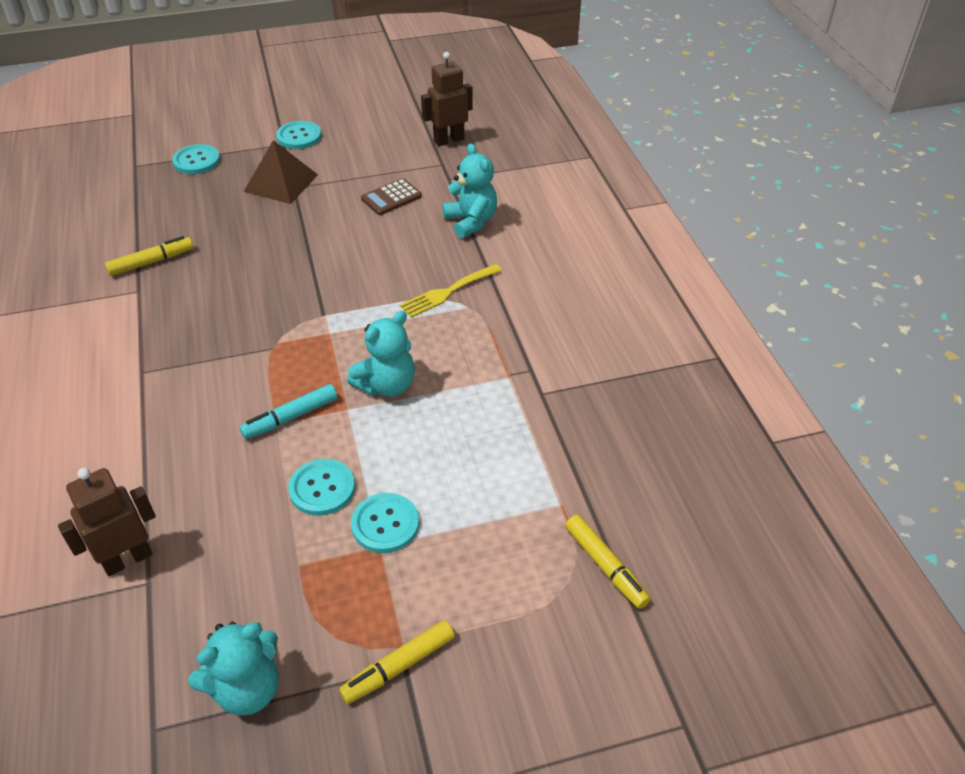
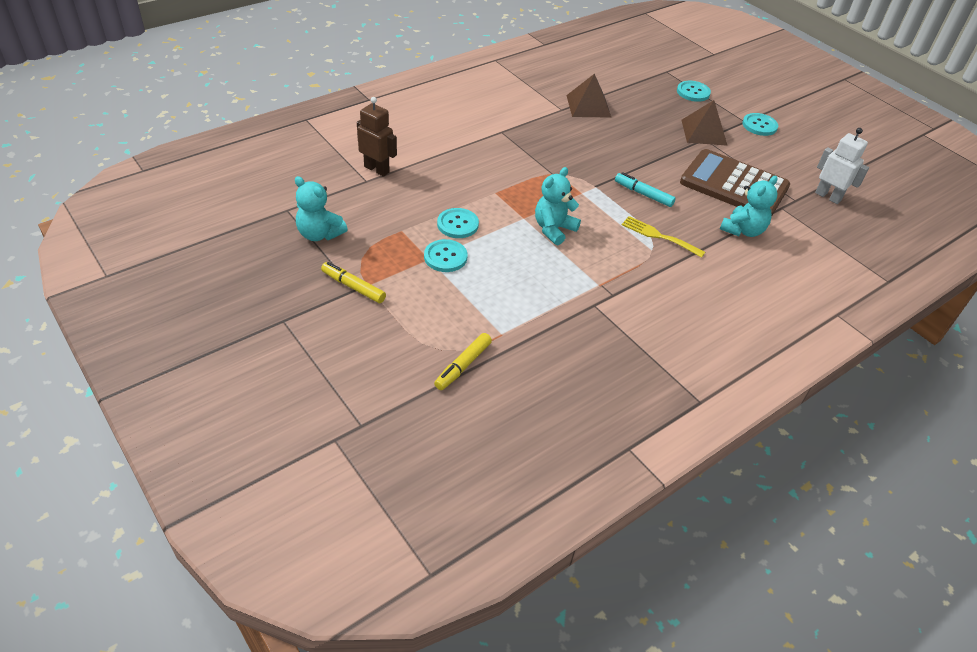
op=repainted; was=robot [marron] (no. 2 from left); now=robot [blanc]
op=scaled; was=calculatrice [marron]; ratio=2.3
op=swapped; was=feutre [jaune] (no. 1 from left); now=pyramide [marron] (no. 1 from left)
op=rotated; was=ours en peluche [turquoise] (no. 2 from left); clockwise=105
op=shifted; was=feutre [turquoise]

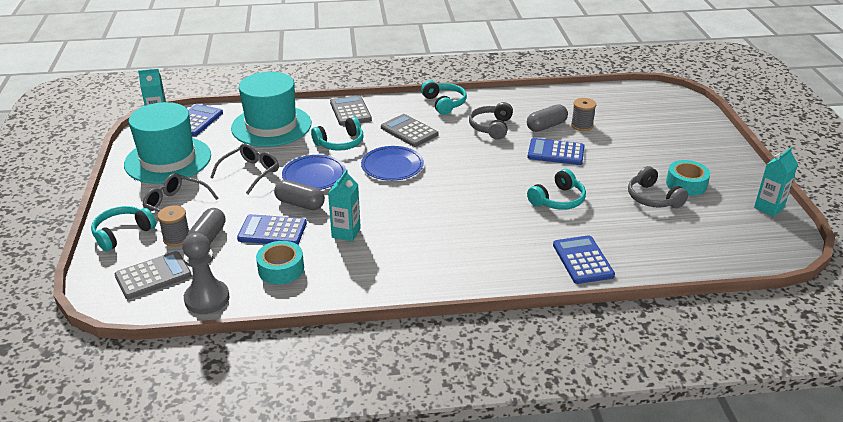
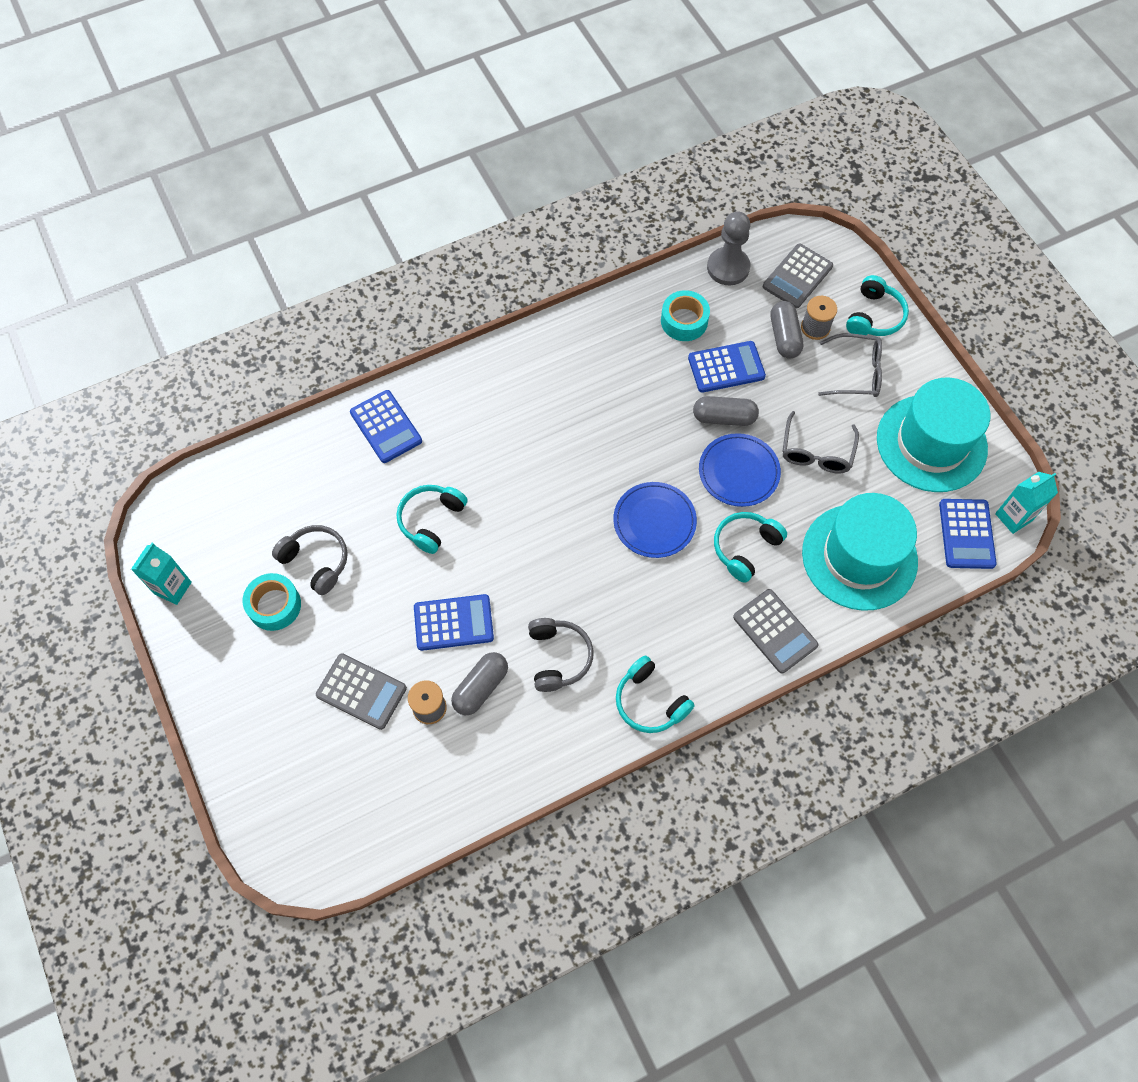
op=shifted; was=calculatrice [gris] (no. 3 from left in the first image); now=calculatrice [gris] (no. 1 from left)
op=gone; was=brique de lait [turquoise] (no. 2 from left)

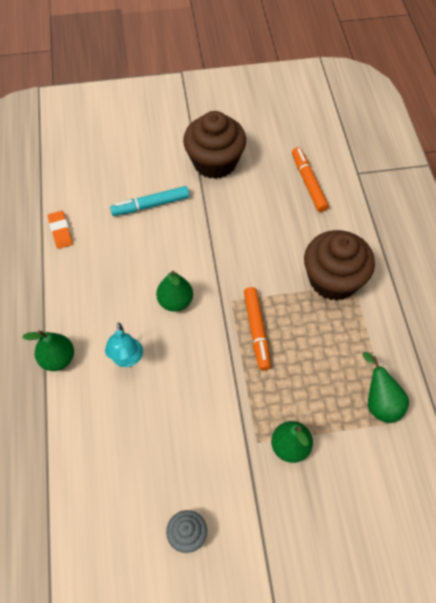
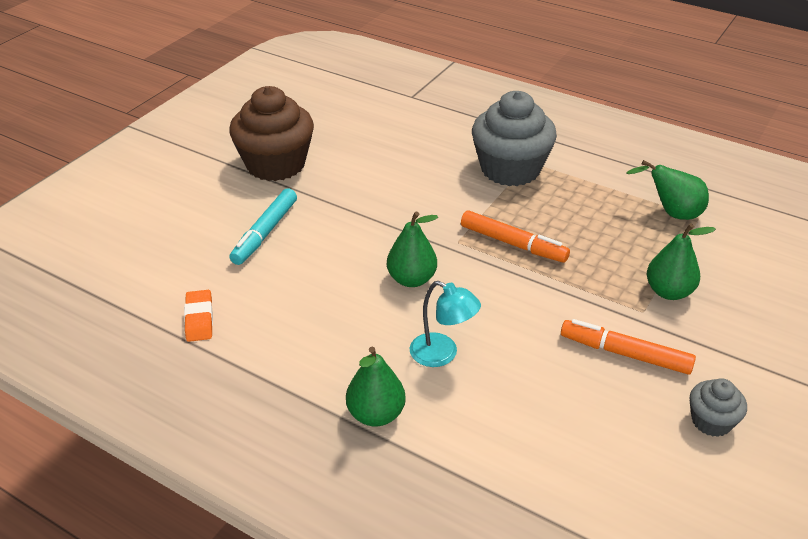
op=shifted; was=feutre [orange] (no. 2 from left)
op=rotated; was=gomme [orange]; clockwise=60
op=repainted; was=muffin [marron] (no. 2 from left); now=muffin [gris] (no. 1 from left)

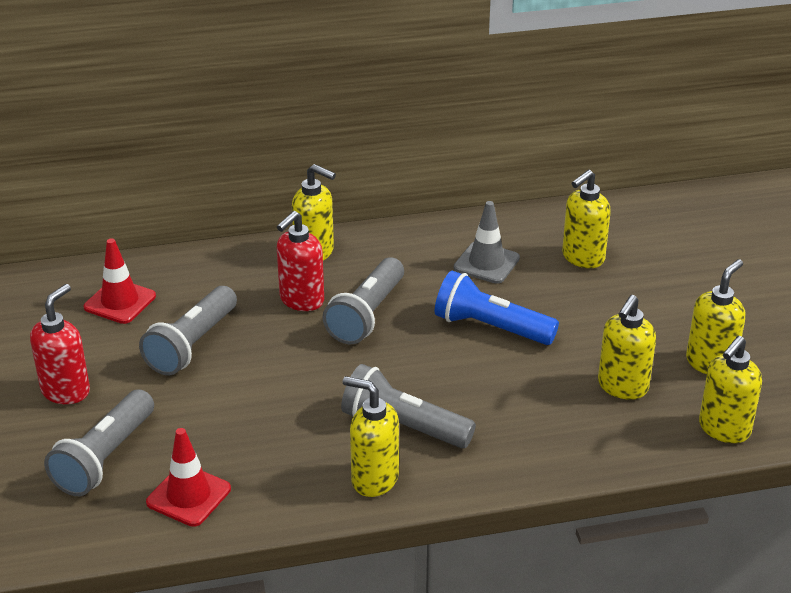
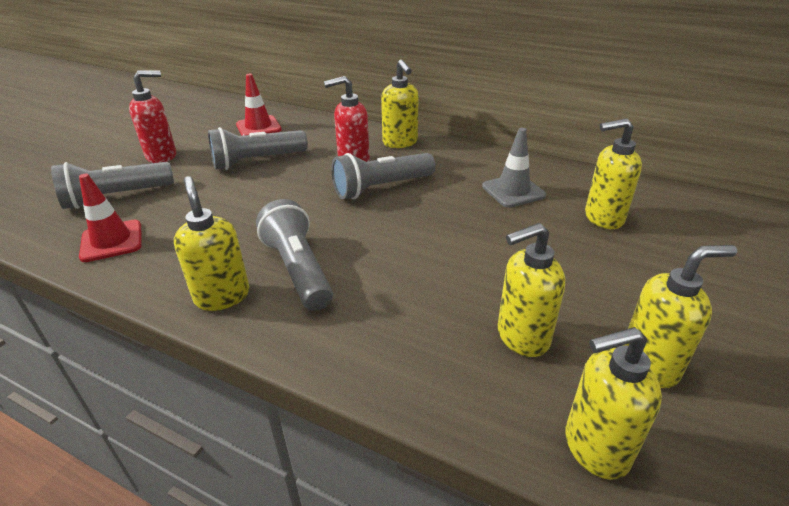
op=gone; was=lampe de poche [bleu]

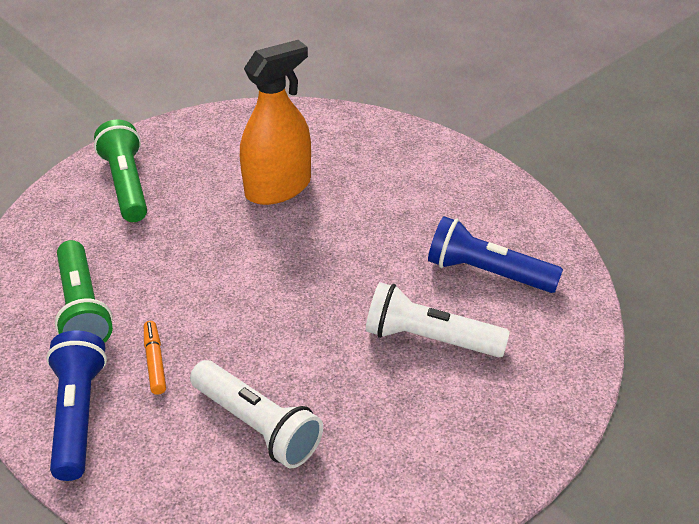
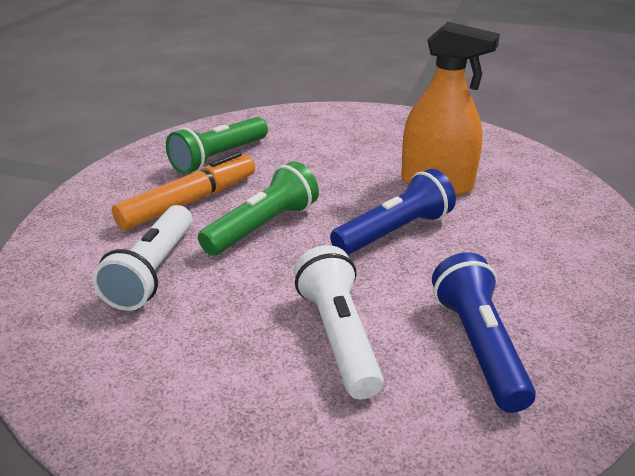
op=shifted; was=lampe de poche [vert] (no. 2 from left)
op=scaled; was=feutre [orange]; ratio=2.01
op=shifted; was=lampe de poche [bleu] (no. 1 from left)

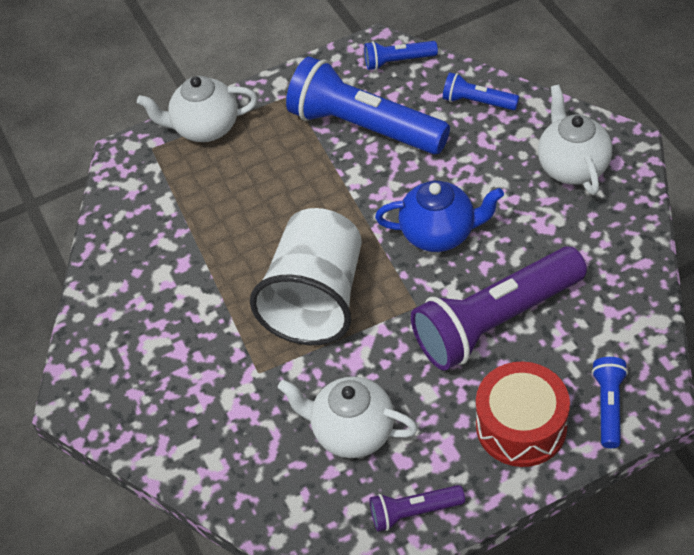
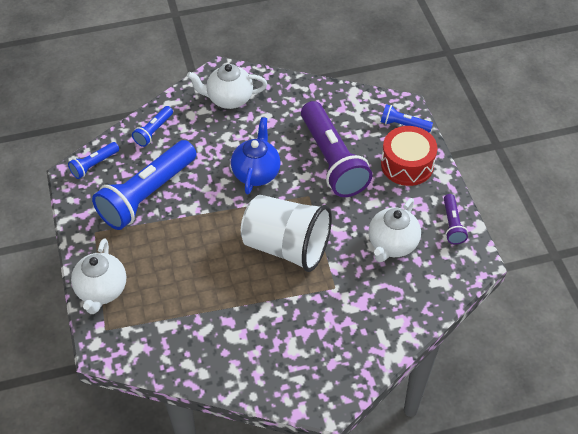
op=rotated; was=lampe de poche [bleu] (no. 2 from left in the first image); clockwise=45

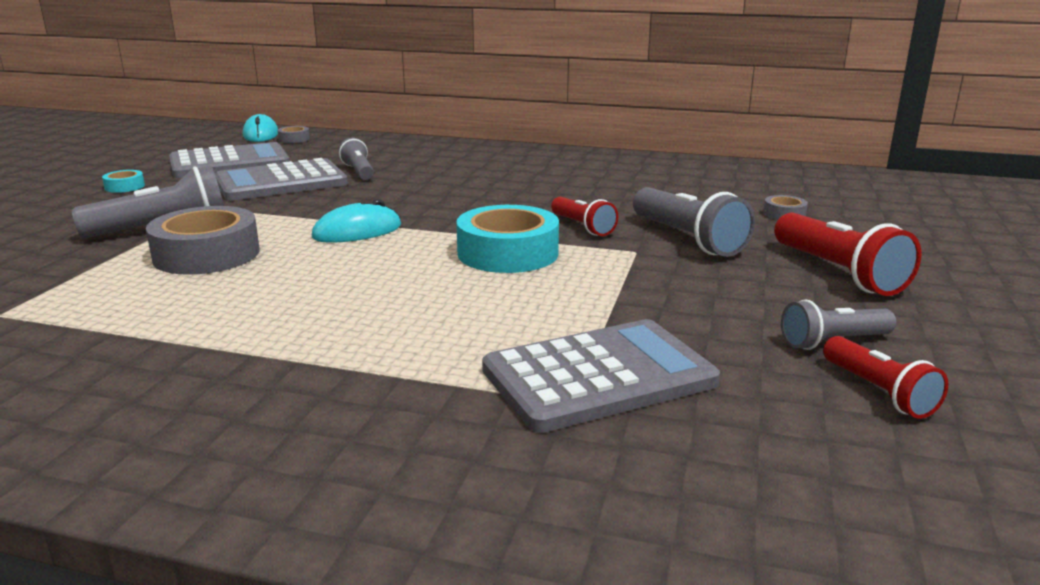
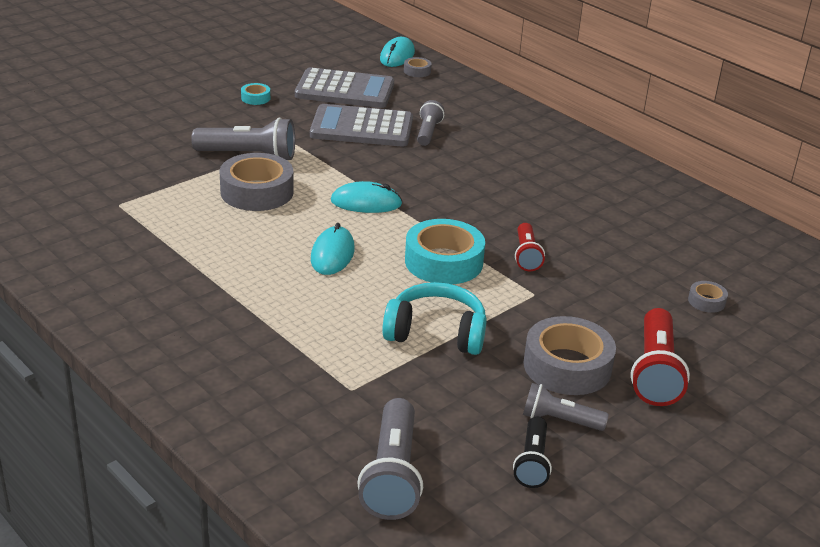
op=shifted; was=lampe de poche [gris] (no. 3 from left in the first image); now=lampe de poche [gris] (no. 2 from left)
op=gone; was=calculatrice [gris] (no. 3 from left)
op=repainted; was=lampe de poche [rouge] (no. 3 from left); now=lampe de poche [noir]
op=new; now=souris [turquoise] (no. 1 from left)
op=new; now=casque audio [turquoise]
op=new; now=ruban adhésif [gris] (no. 3 from left)

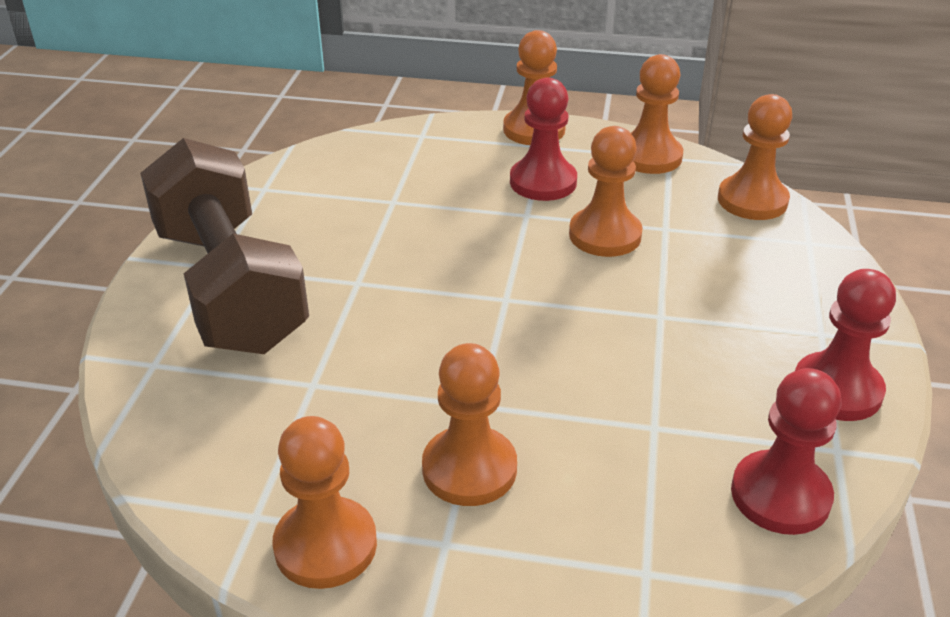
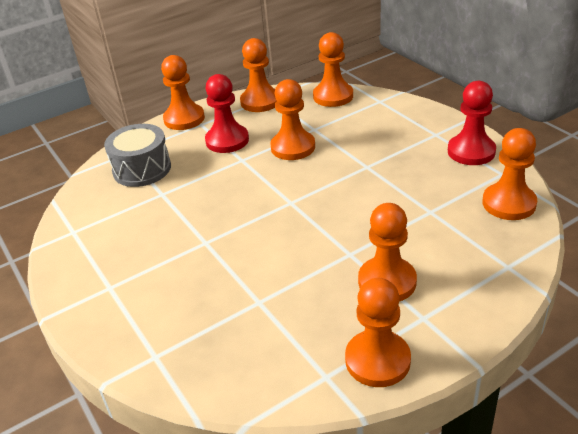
op=gone; was=haltère [marron]
op=repainted; was=pion [rouge] (no. 2 from left); now=pion [orange] (no. 7 from left)
op=new; now=tambour [gris]

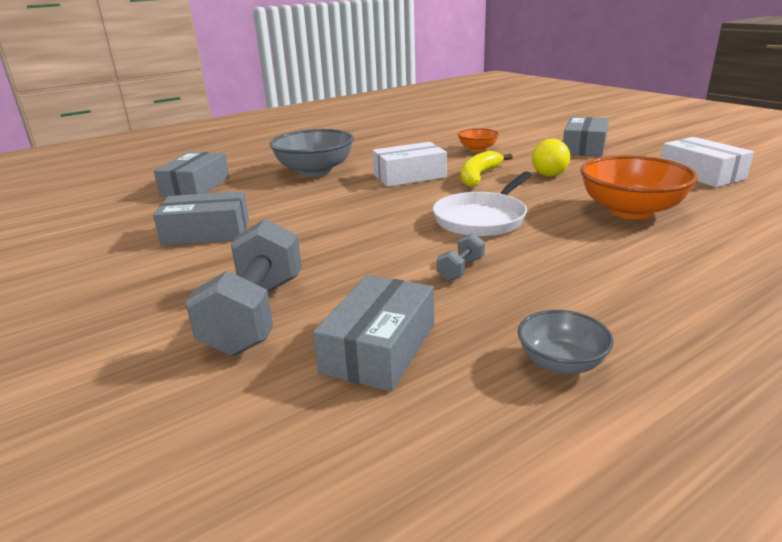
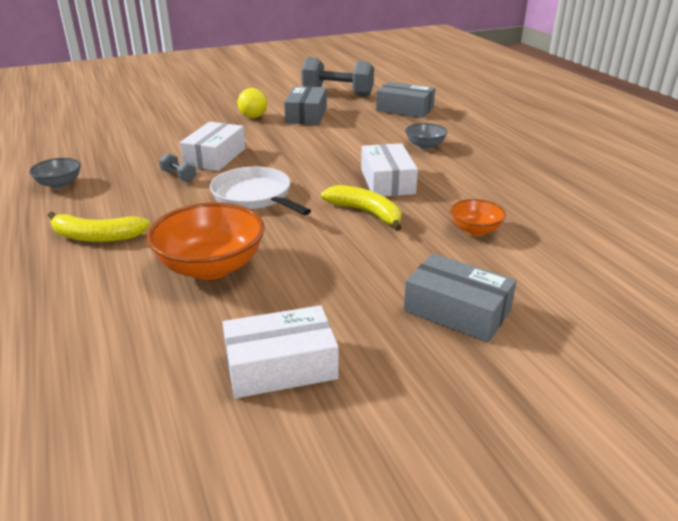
op=scaled; was=bol [gris] (no. 1 from left in the first image); ratio=0.53
op=shifted; was=balle [jaune]
op=shifted; was=haltère [gris] (no. 1 from left in the first image); now=haltère [gris] (no. 2 from left)
op=gone; was=boîte [gris] (no. 3 from left)
op=new; now=boîte [blanc] (no. 1 from left)
op=new; now=banane [jaune] (no. 1 from left)

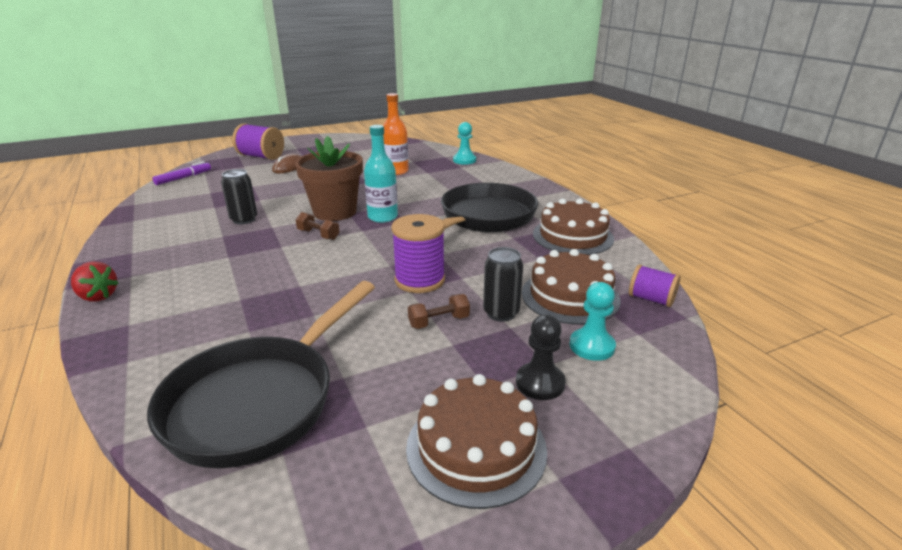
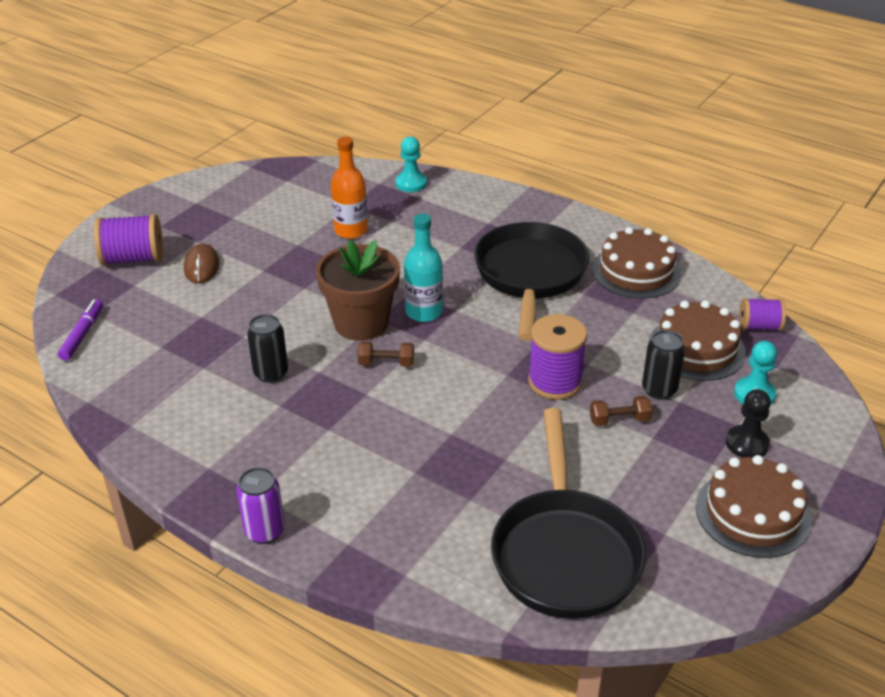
op=swapped; was=fraise [rouge]; now=canette [violet]
op=rotated; was=haltère [marron] (no. 2 from left); clockwise=45

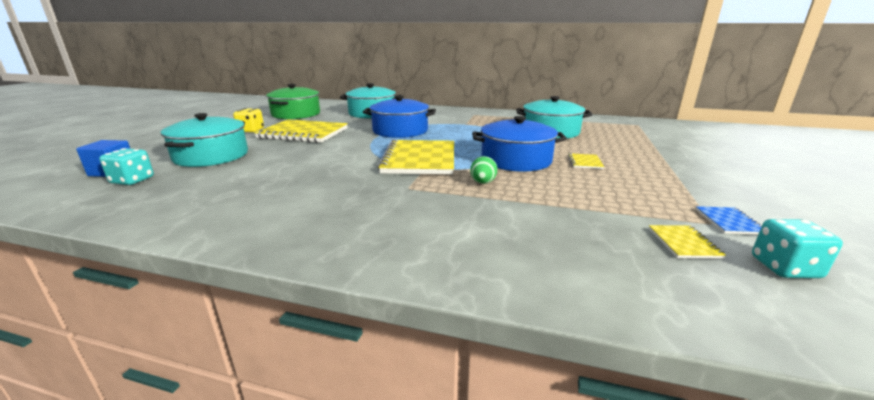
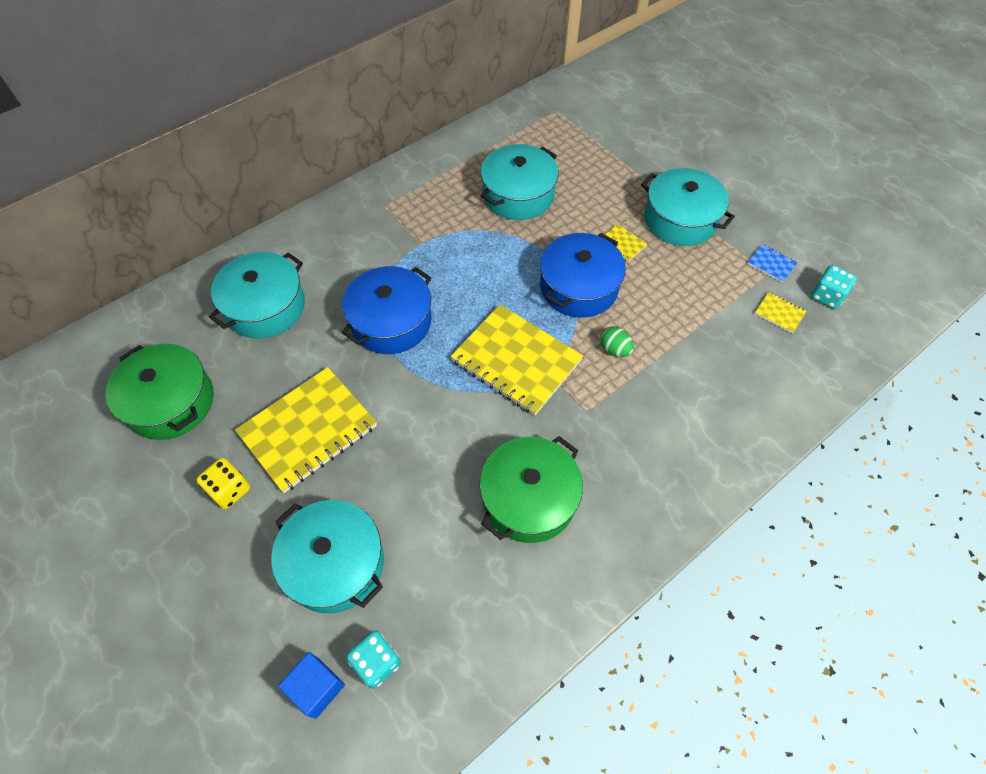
op=new; now=marmite [turquoise] (no. 4 from left)
op=new; now=marmite [vert] (no. 2 from left)

